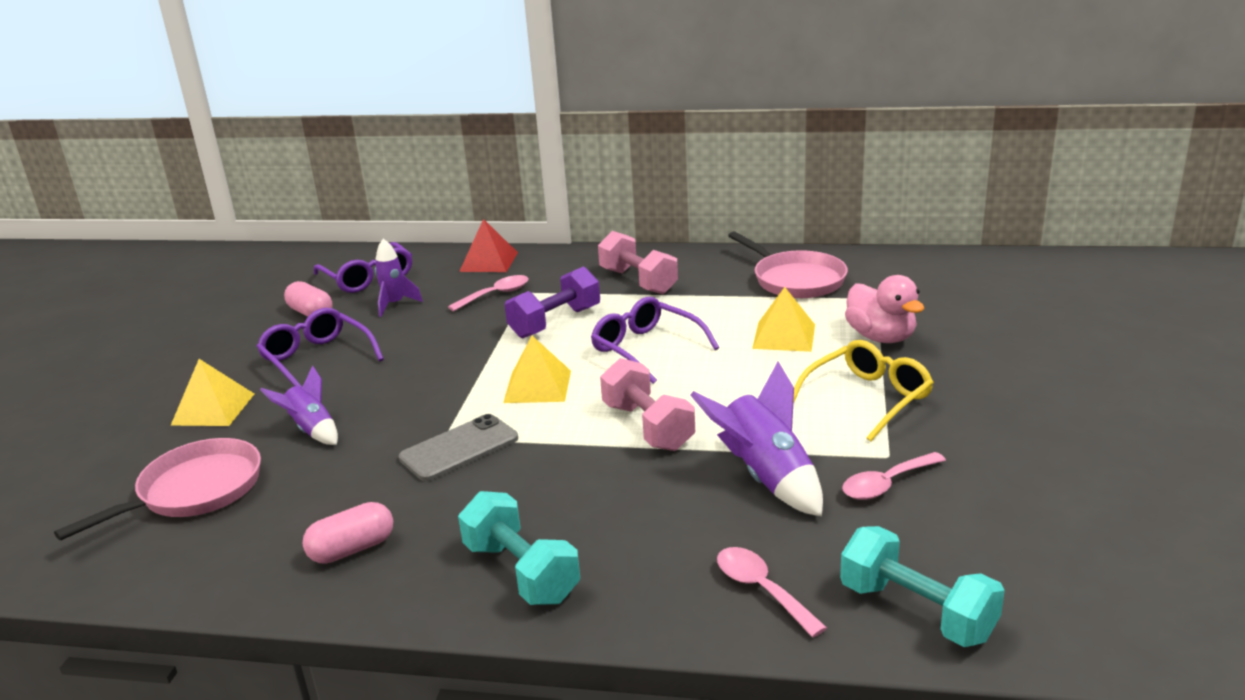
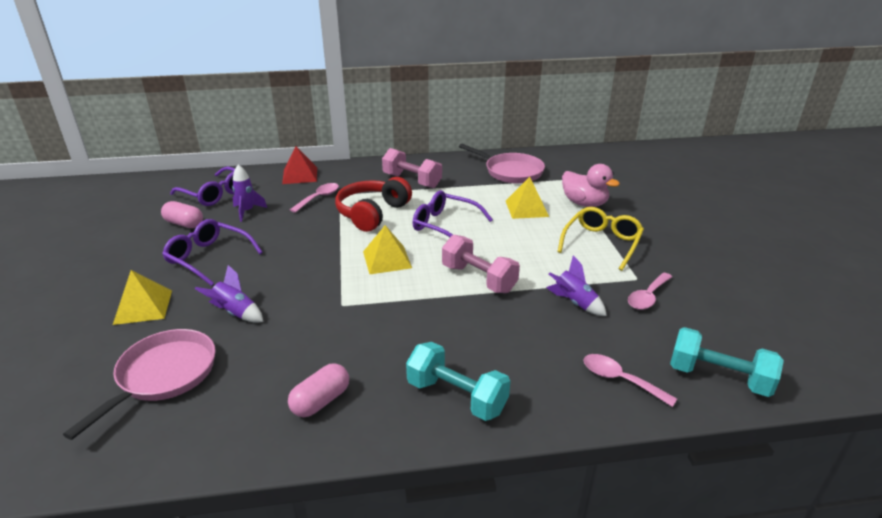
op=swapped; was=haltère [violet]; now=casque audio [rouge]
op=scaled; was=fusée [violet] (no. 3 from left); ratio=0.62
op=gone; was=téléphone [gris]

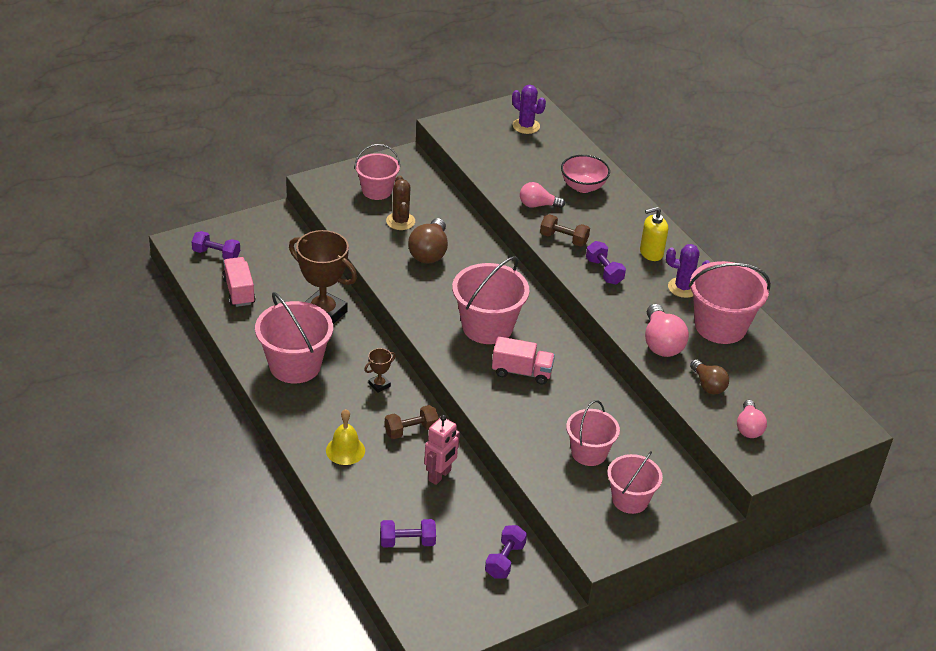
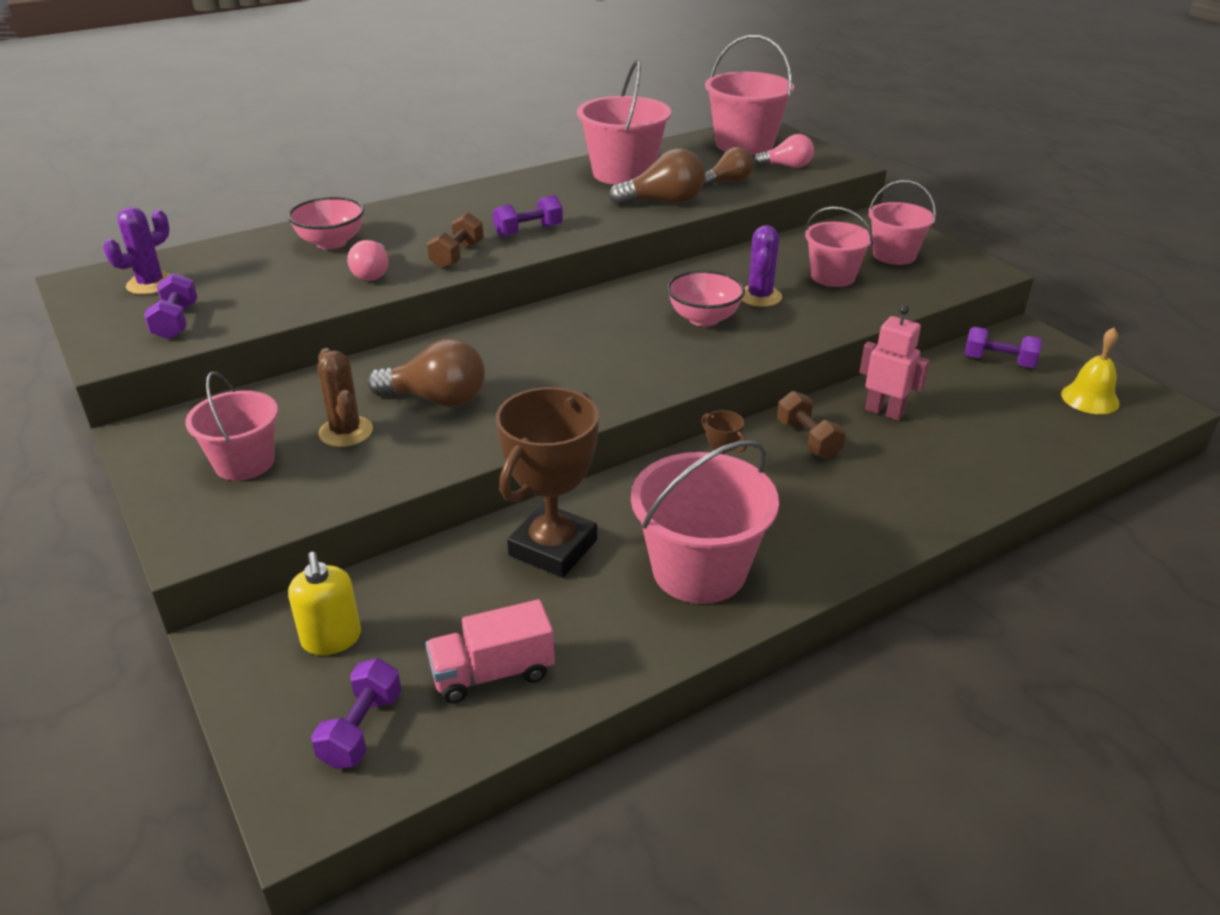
op=rotated; was=cactus [marron]; clockwise=75
op=shifted; was=distributeur de savon [jaune]
op=shifted; was=cactus [violet] (no. 2 from left)
op=shifted; was=seau [rose] (no. 3 from left in the first image); now=seau [rose] (no. 4 from left)
op=repainted; was=ampoule [rose] (no. 2 from left); now=ampoule [marron] (no. 2 from left)
op=swapped; was=camion [rose] (no. 2 from left); now=bol [rose] (no. 2 from left)
op=shifted; was=cloche [jaune]
op=shifted; was=haltère [violet] (no. 2 from left in the first image); now=haltère [violet] (no. 1 from left)

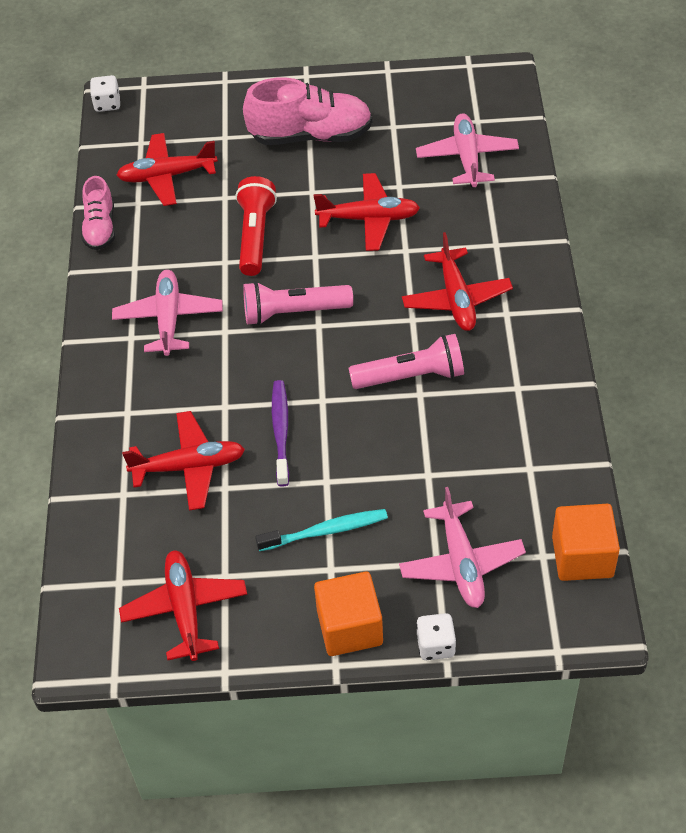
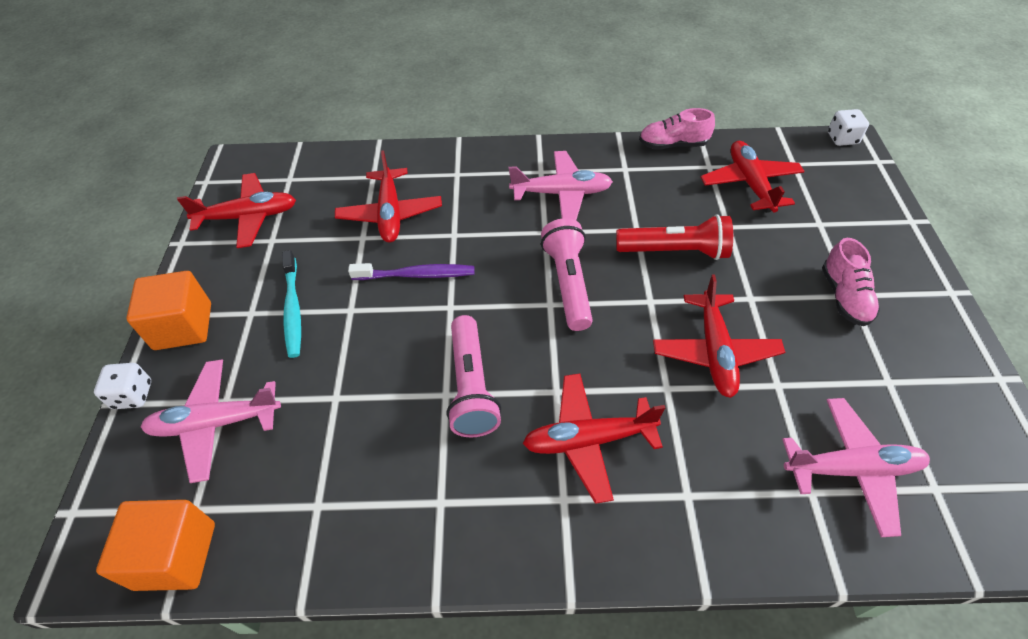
op=scaled; was=chaussure [rose] (no. 2 from left); ratio=0.59

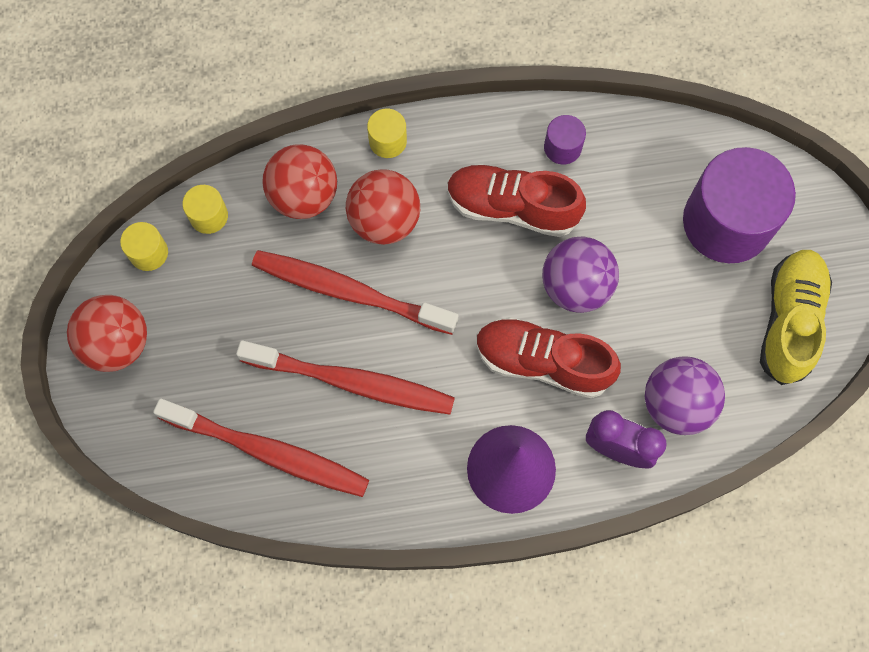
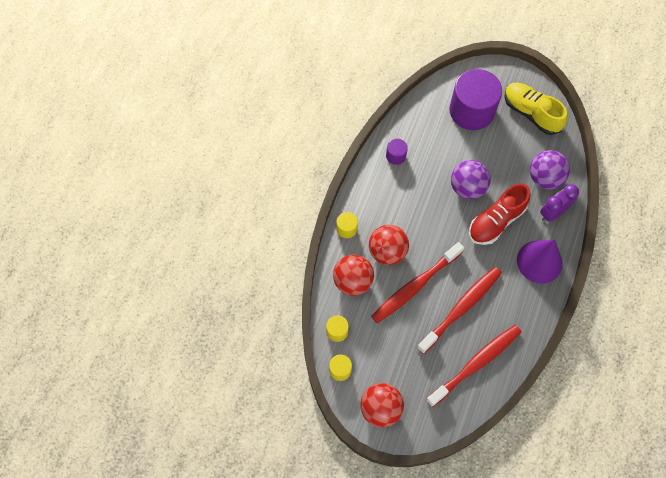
op=gone; was=chaussure [rouge] (no. 1 from left)

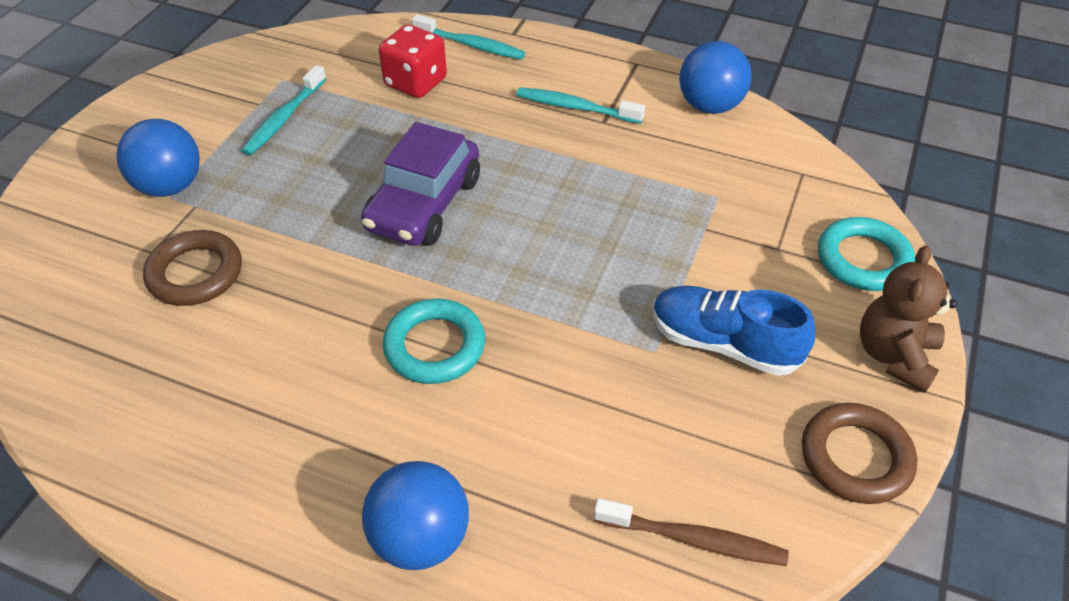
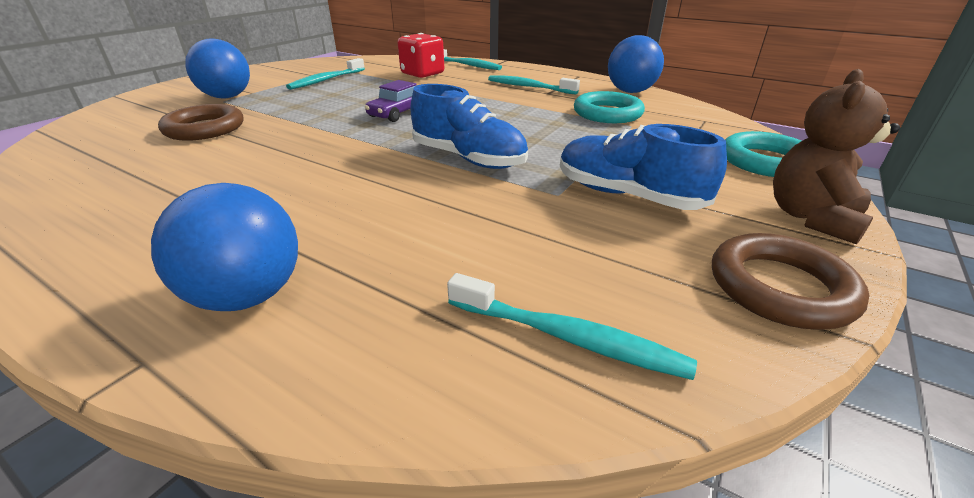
op=scaled; was=voiture [violet]; ratio=0.56
op=shifted; was=anneau [turquoise] (no. 1 from left)
op=repainted; was=brosse à dents [marron]; now=brosse à dents [turquoise] (no. 4 from left)
op=new; now=chaussure [bleu] (no. 1 from left)

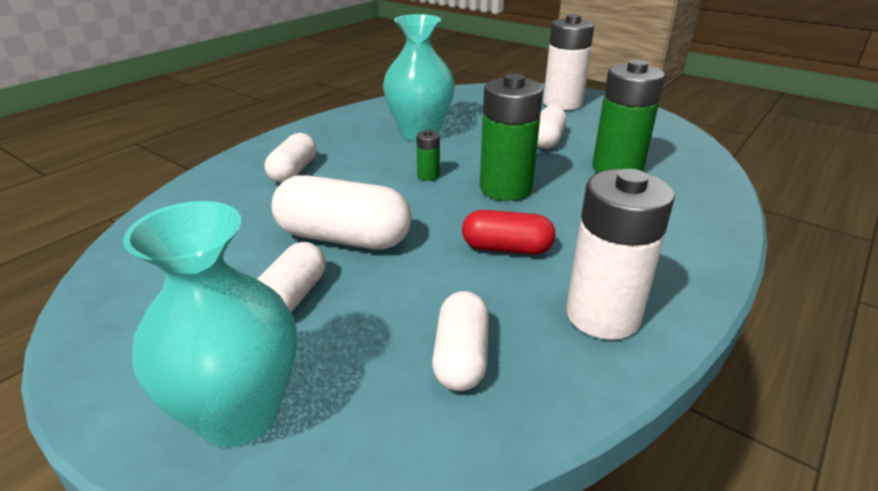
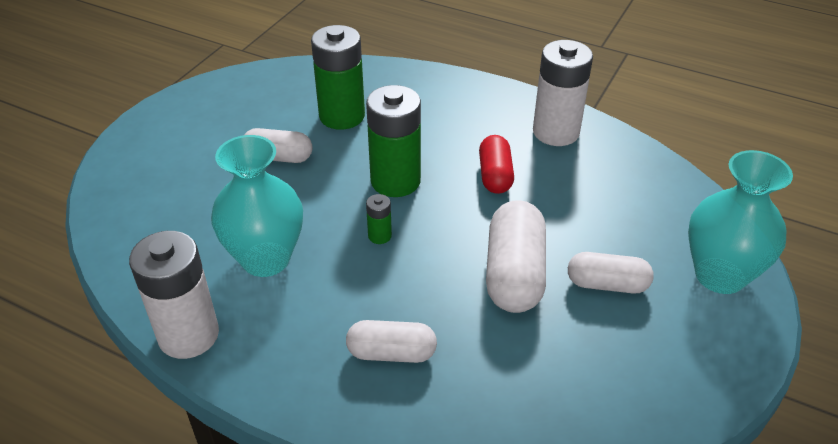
op=shifted; was=pile [blanc] (no. 1 from left)
op=gone; was=gélule [blanc] (no. 4 from left)

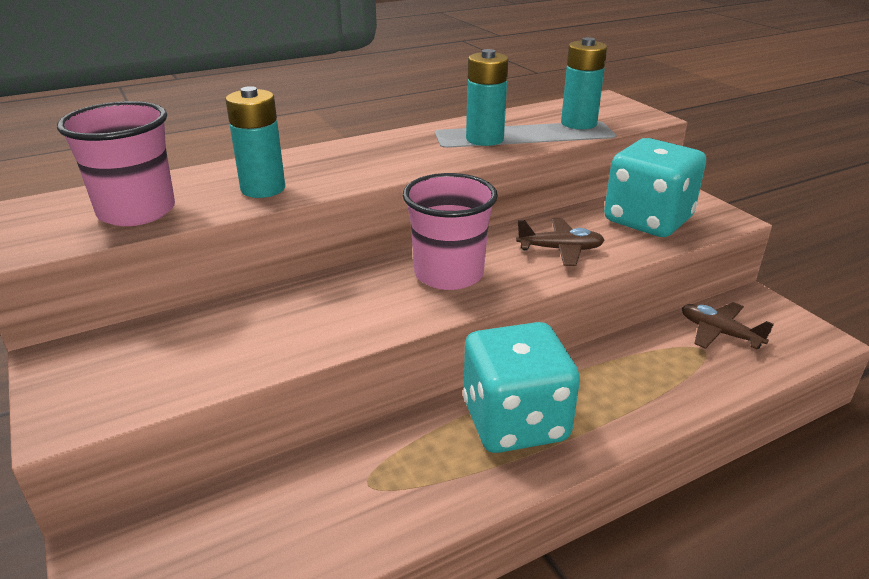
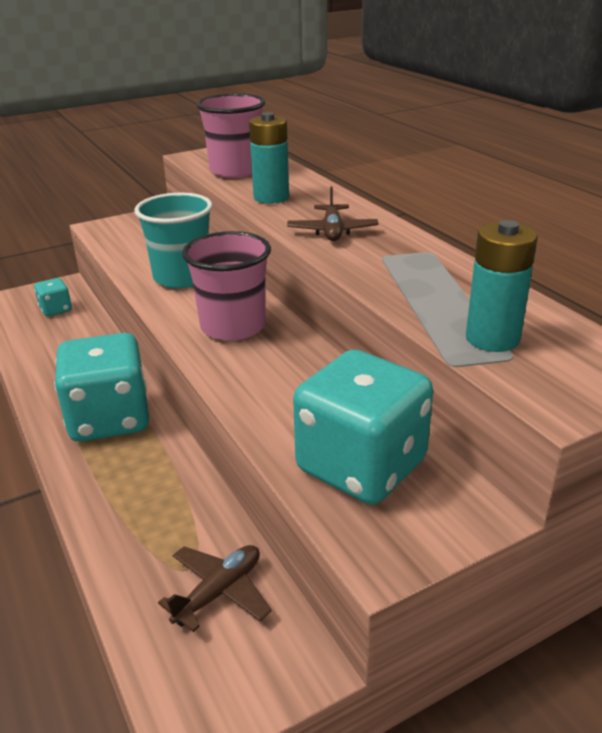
op=gone; was=pile [turquoise] (no. 2 from left)
op=shifted; was=avion [marron] (no. 1 from left in the first image); now=avion [marron] (no. 2 from left)
op=new; now=gobelet [turquoise]
op=new; now=dé [turquoise] (no. 1 from left)

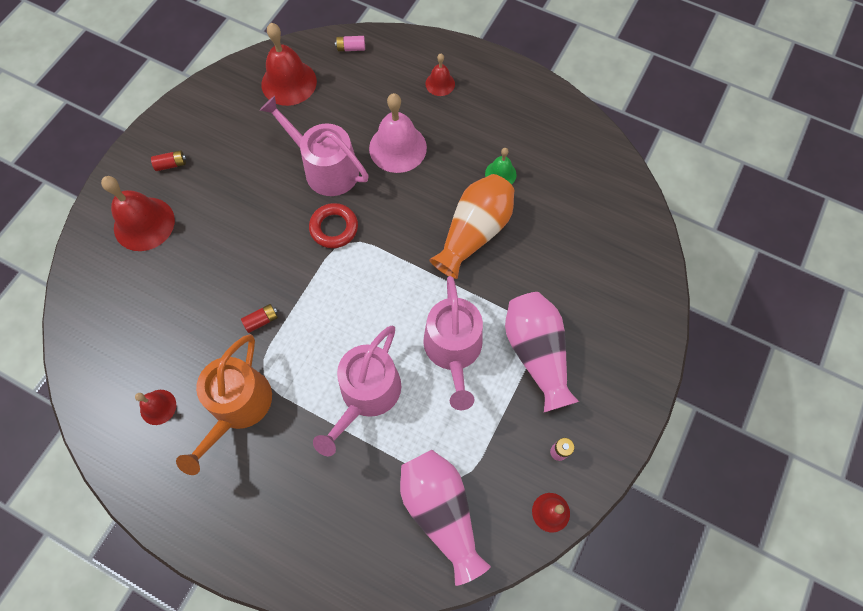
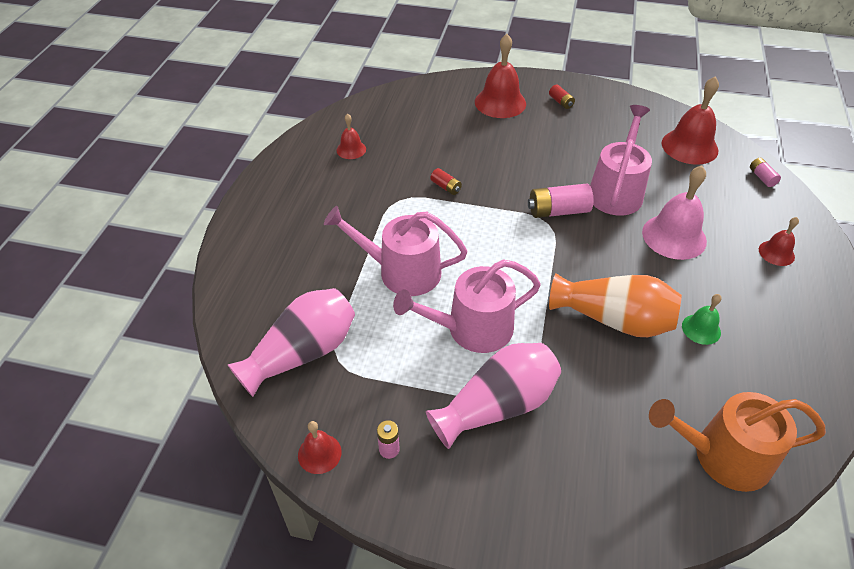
op=swapped; was=anneau [rouge]; now=pile [rose] (no. 2 from left)
op=shifted; was=arrosoir [orange]

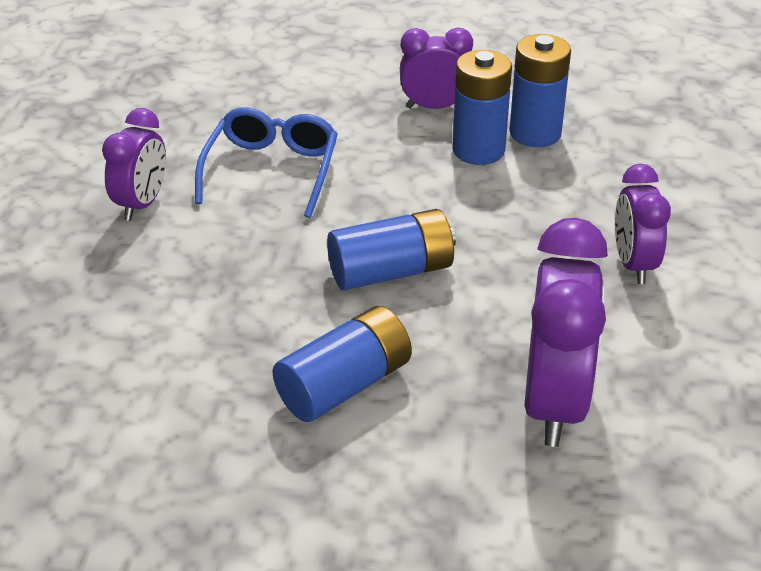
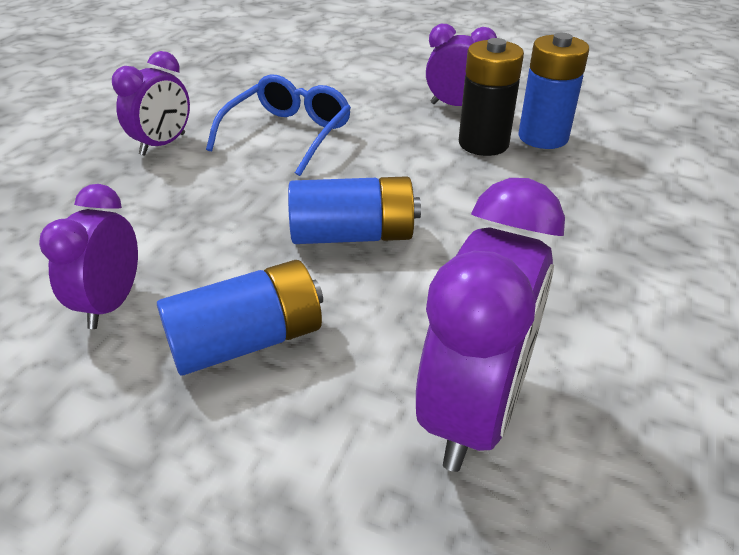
op=repainted; was=pile [bleu] (no. 3 from left); now=pile [noir]
op=shifted; was=réveil [violet] (no. 4 from left in the first image); now=réveil [violet] (no. 1 from left)

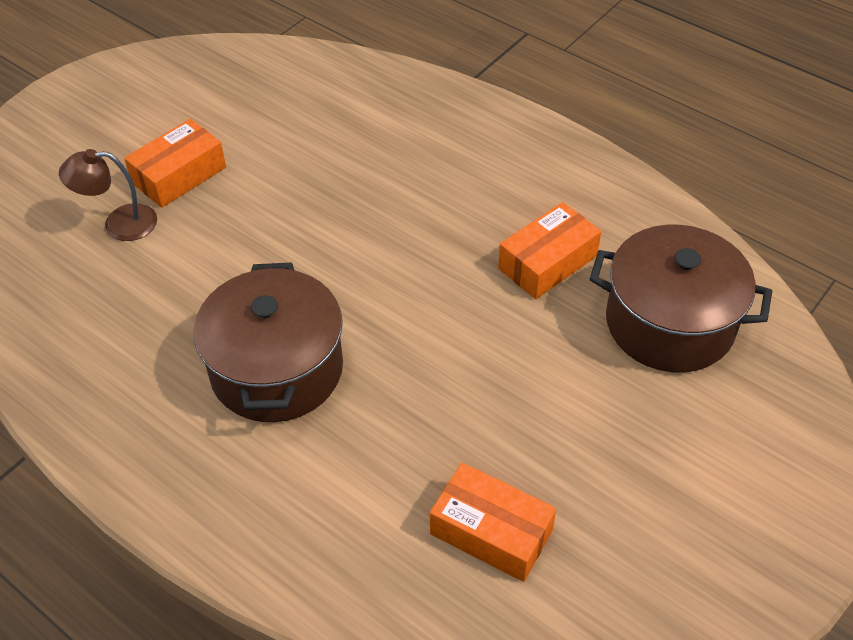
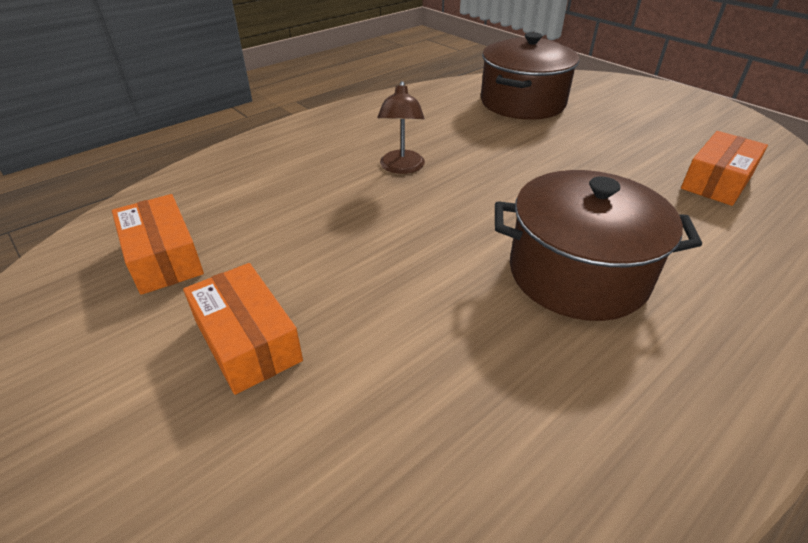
op=shifted; was=lampe [marron]
op=shifted; was=boîte [orange] (no. 3 from left in the first image); now=boîte [orange] (no. 1 from left)

